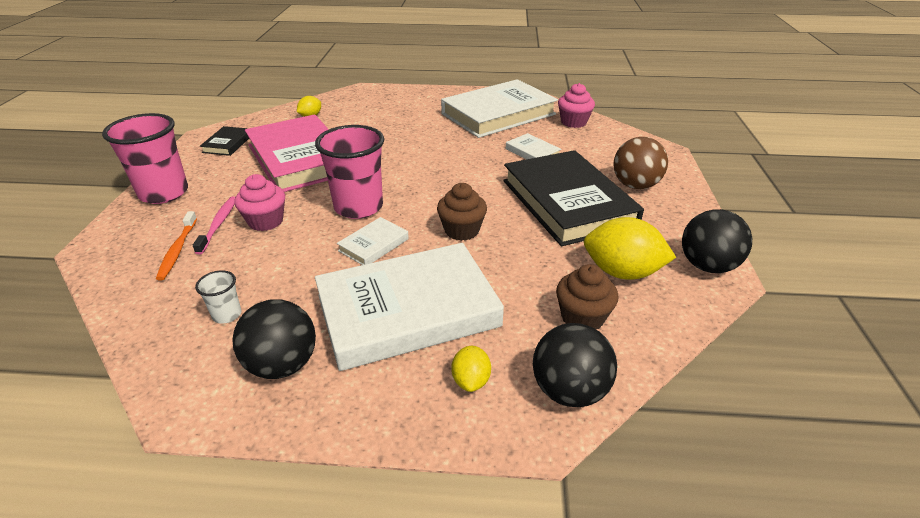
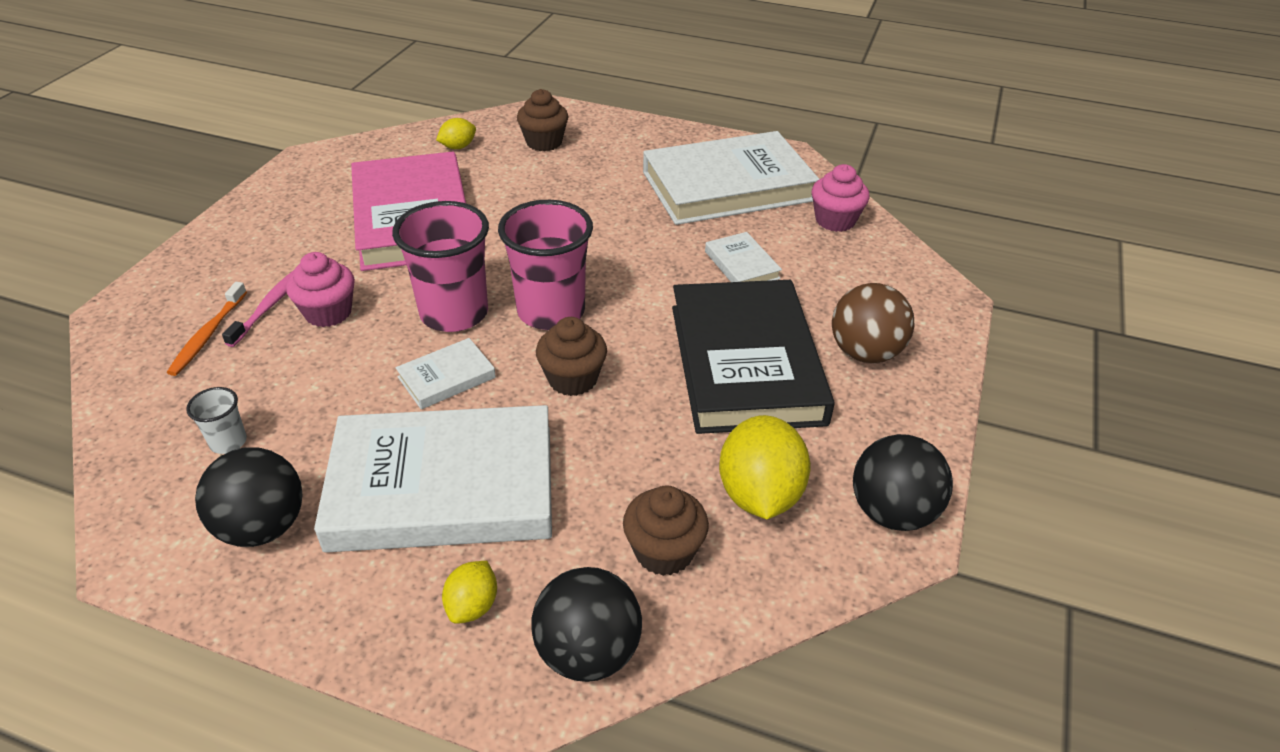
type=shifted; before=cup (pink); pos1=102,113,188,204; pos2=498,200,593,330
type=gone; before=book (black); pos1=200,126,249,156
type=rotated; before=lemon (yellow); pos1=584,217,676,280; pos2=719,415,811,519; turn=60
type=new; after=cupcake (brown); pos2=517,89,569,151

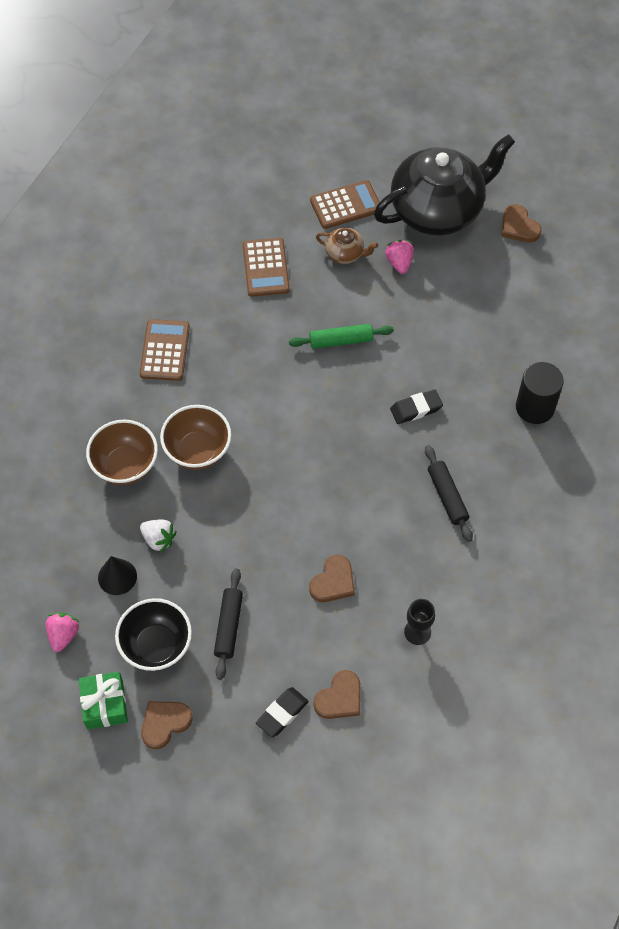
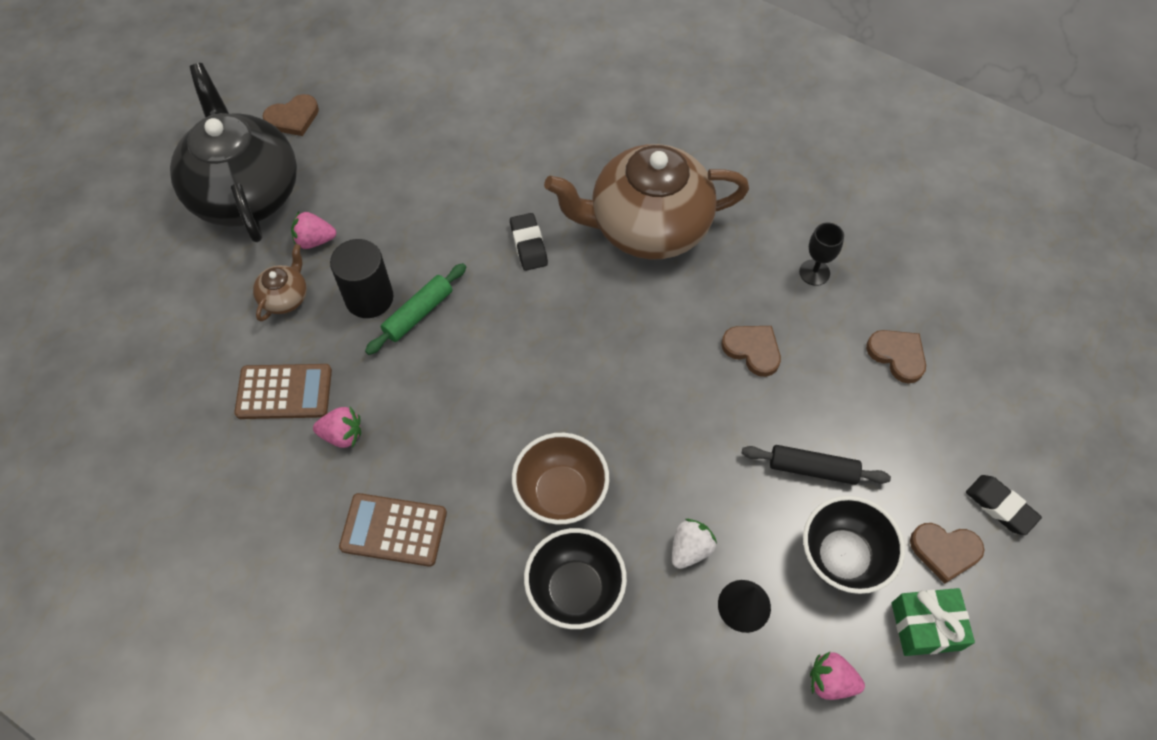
type=gone; before=calculator (brown); pos1=310,180,380,229
type=rotated; before=rolling pin (green); pos1=289,324,394,349; pos2=365,263,466,355; turn=45
type=shifted; before=cylinder (black); pos1=516,362,564,424; pos2=330,239,394,318
type=repainted; before=bowl (brown); after=bowl (black); pos1=86,420,158,485; pos2=524,528,627,629
type=swapped; before=rolling pin (black); after=teapot (brown); pos1=425,445,473,542; pos2=544,144,749,259
type=shifted; before=eraser (black); pos1=256,687,309,738; pos2=966,475,1042,535
type=rotated; before=heart (brown); pos1=141,701,193,749; pos2=910,523,984,584; turn=-45
type=new; after=strawberry (pink); pos2=313,407,361,448

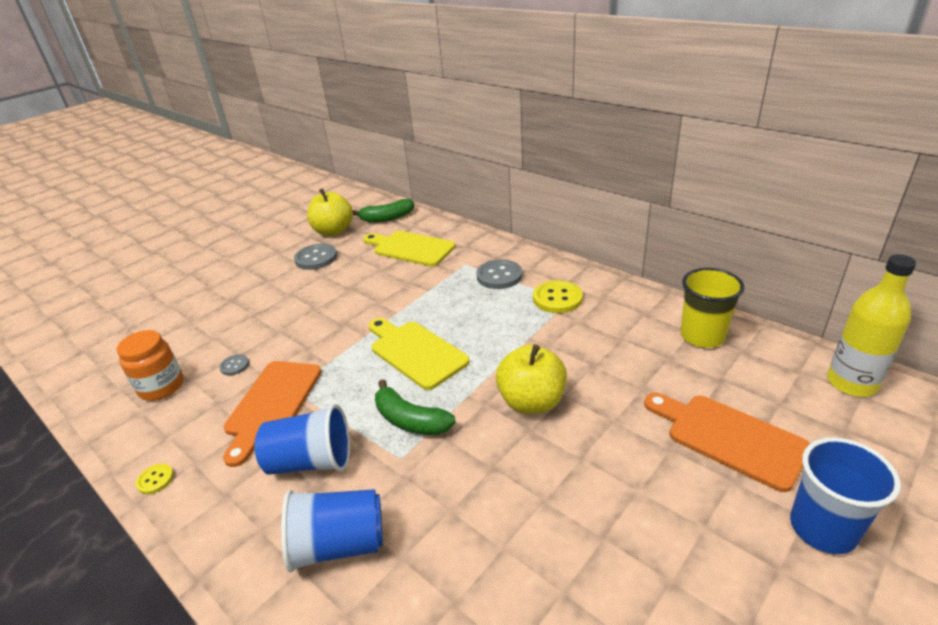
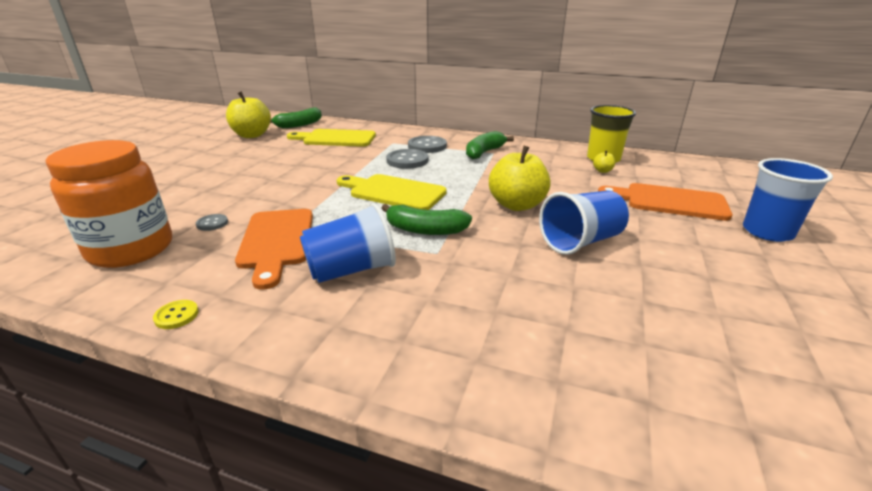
type=shifted; before=button (grey); pos1=294,244,337,270; pos2=386,149,428,169
type=gone; before=bottle (yellow); pos1=827,254,916,397
type=swapped; before=button (yellow); after=banana (green); pos1=533,280,583,313; pos2=466,131,514,159
type=scaled; before=jar (orange); pos1=116,330,183,401; pos2=46,140,172,268; scale=1.56
type=shifted; before=cup (blue); pos1=281,489,383,572; pos2=539,190,629,255
type=new; after=apple (yellow); pos2=593,151,615,173

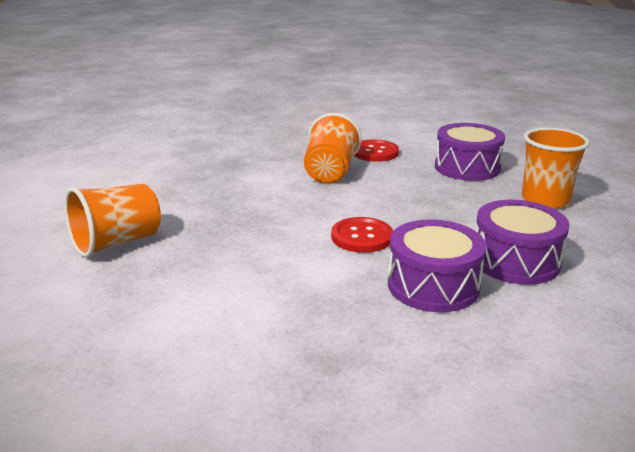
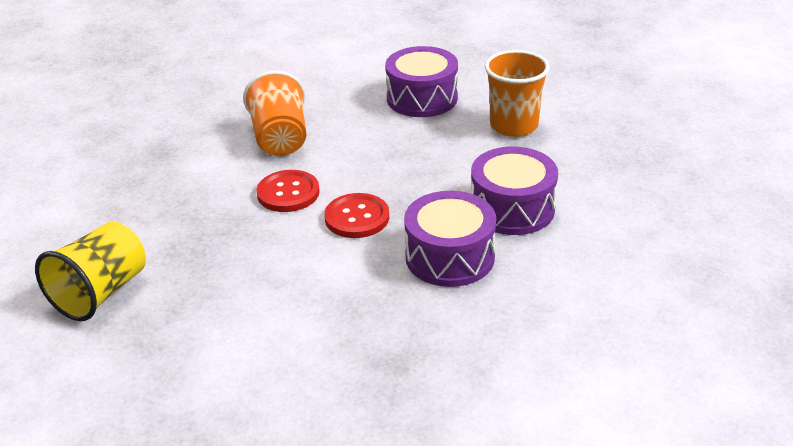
type=shifted; before=button (red); pos1=354,140,399,162; pos2=256,170,320,212
type=repainted; before=cup (orange); after=cup (yellow); pos1=64,184,161,258; pos2=35,222,146,321

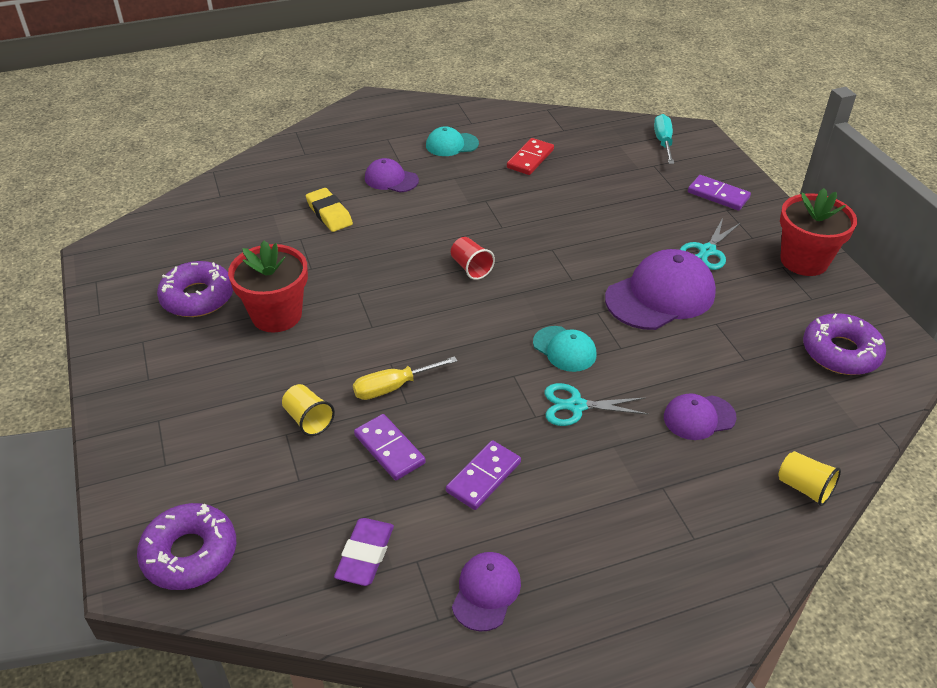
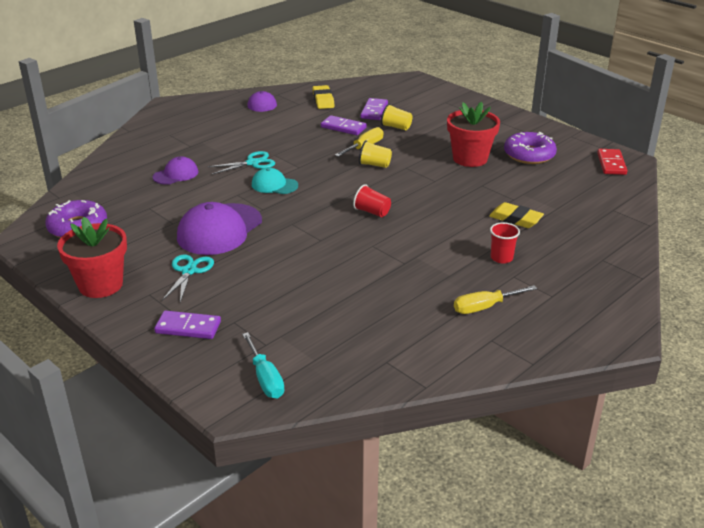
type=swapped; before=cap (turquoise); after=screwdriver (yellow); pos1=426,126,479,156; pos2=454,285,537,314
type=shifted; before=domino (red); pos1=507,138,554,175; pos2=597,149,627,175
type=swapped; before=cap (purple); after=cup (red); pos1=365,158,419,192; pos2=490,222,520,263
type=shifted; before=domino (purple); pos1=446,440,521,510; pos2=360,98,388,120
type=shifted; before=cup (yellow); pos1=778,451,841,506; pos2=359,140,392,168
type=gone; before=donut (purple); pos1=137,503,236,590
type=repainted; before=eraser (purple); after=eraser (yellow); pos1=334,518,394,586; pos2=312,85,335,109

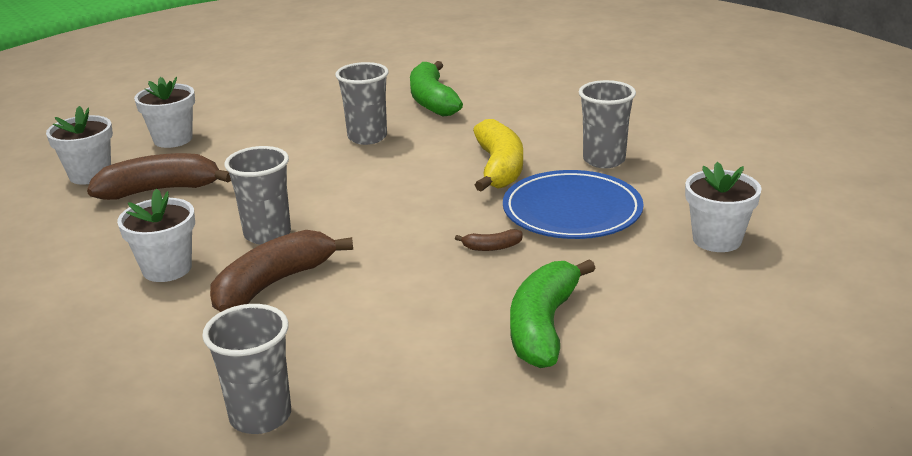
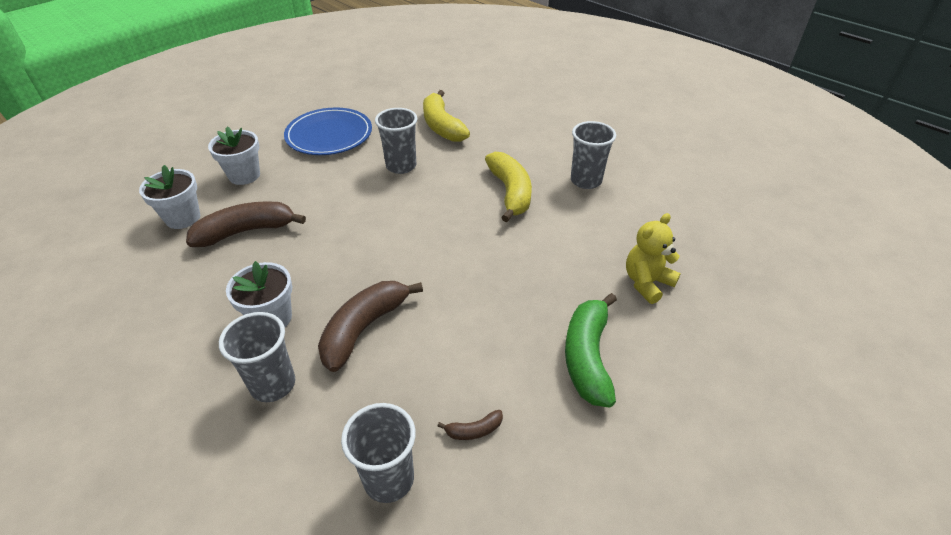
type=repainted; before=banana (green); after=banana (yellow); pos1=410,61,463,116; pos2=423,90,470,142
type=shifted; before=cup (grey); pos1=224,146,291,244; pos2=219,312,295,402
type=gone; before=flower pot (white); pos1=685,162,761,252
type=shifted; before=plate (blue); pos1=503,170,644,239; pos2=284,107,372,155
type=shifted; before=banana (brown); pos1=455,229,523,251; pos2=437,410,503,440
type=new; after=teddy bear (yellow); pos2=626,213,681,304

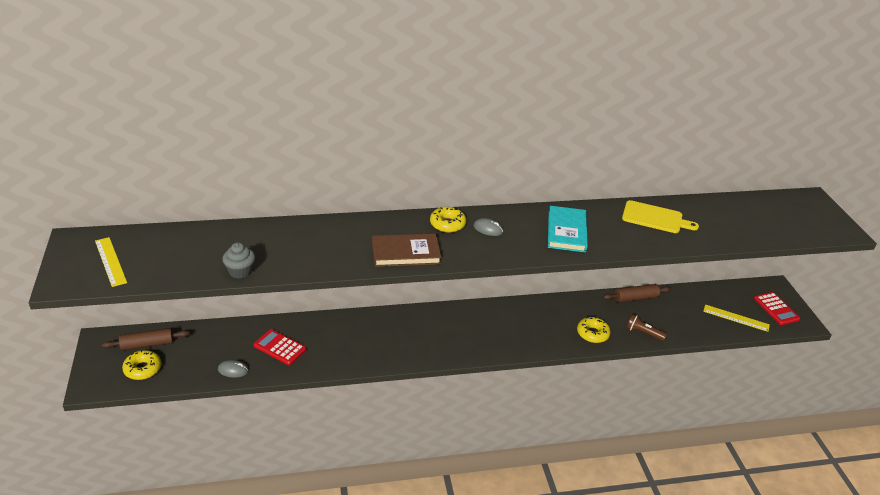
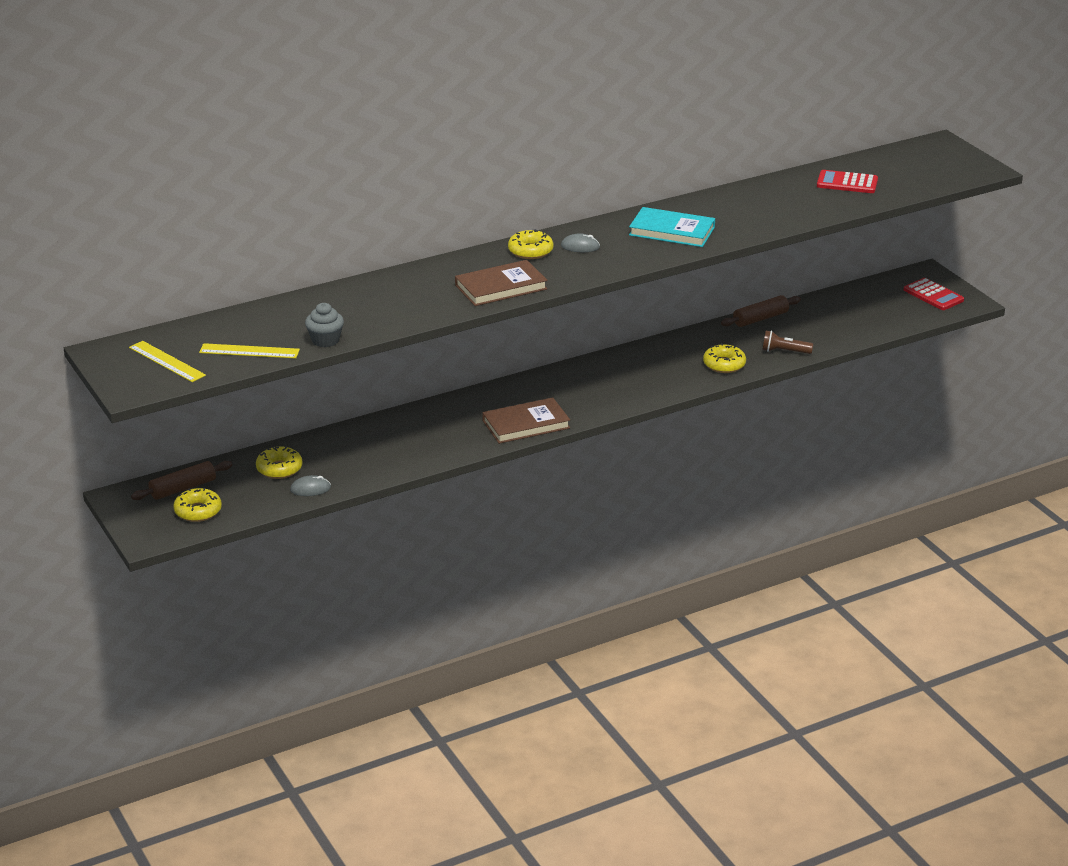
type=gone; before=cutting board (yellow); pos1=622,200,699,233
type=rotated; before=book (turquoise); pos1=548,206,588,253; pos2=629,207,715,247; turn=-60
type=shifted; before=ruler (yellow); pos1=703,304,770,332; pos2=199,343,300,358
type=shifted; before=calculator (red); pos1=254,329,306,365; pos2=817,170,878,193
type=new; after=book (brown); pos2=482,397,570,444
type=new; after=donut (yellow); pos2=256,446,302,479

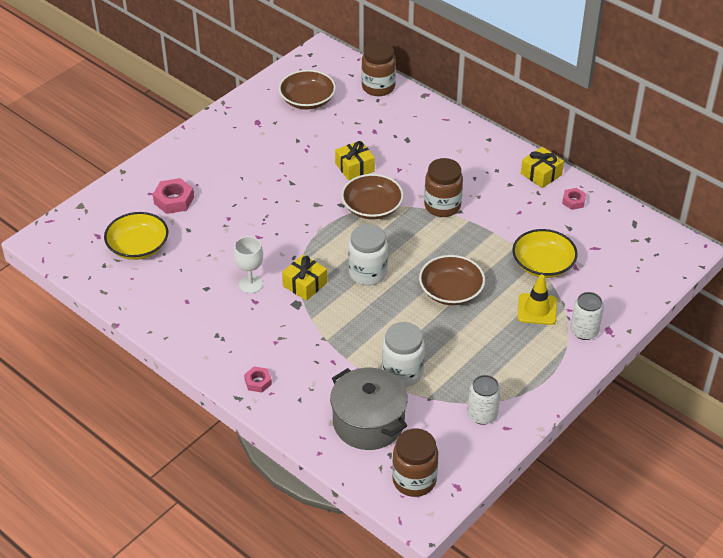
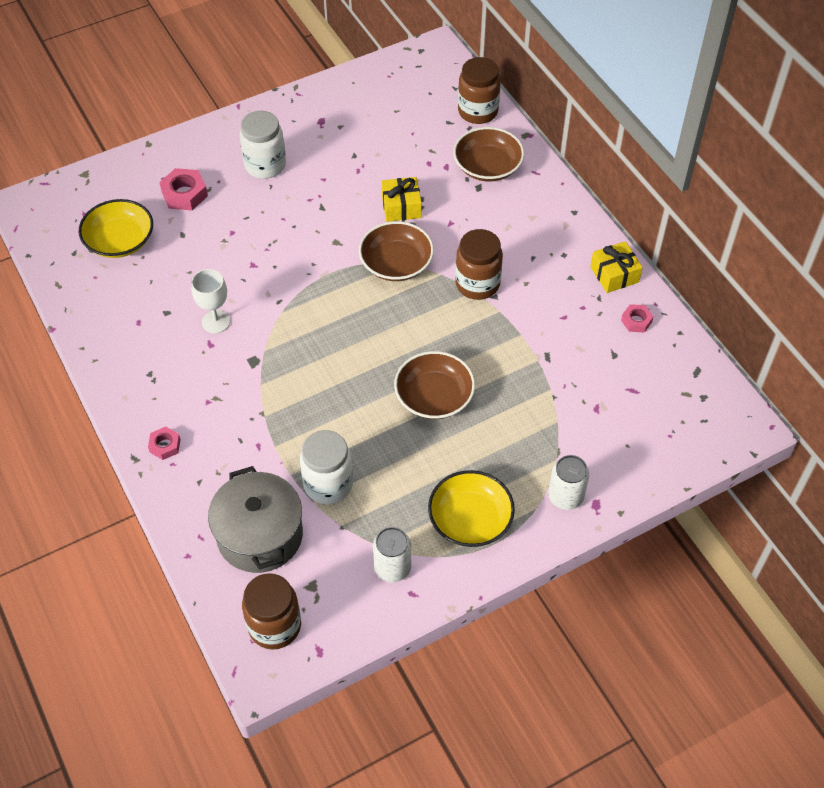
type=shifted; before=bowl (brown); pos1=279,70,336,110; pos2=453,127,524,182
type=shifted; before=jar (white); pos1=348,224,388,286; pos2=240,111,286,179
type=shifted; before=bowl (yellow); pos1=512,229,578,278; pos2=428,470,515,547
type=gone; before=gift (yellow); pos1=282,255,327,301
type=gone; before=traffic cone (yellow); pos1=517,274,557,325

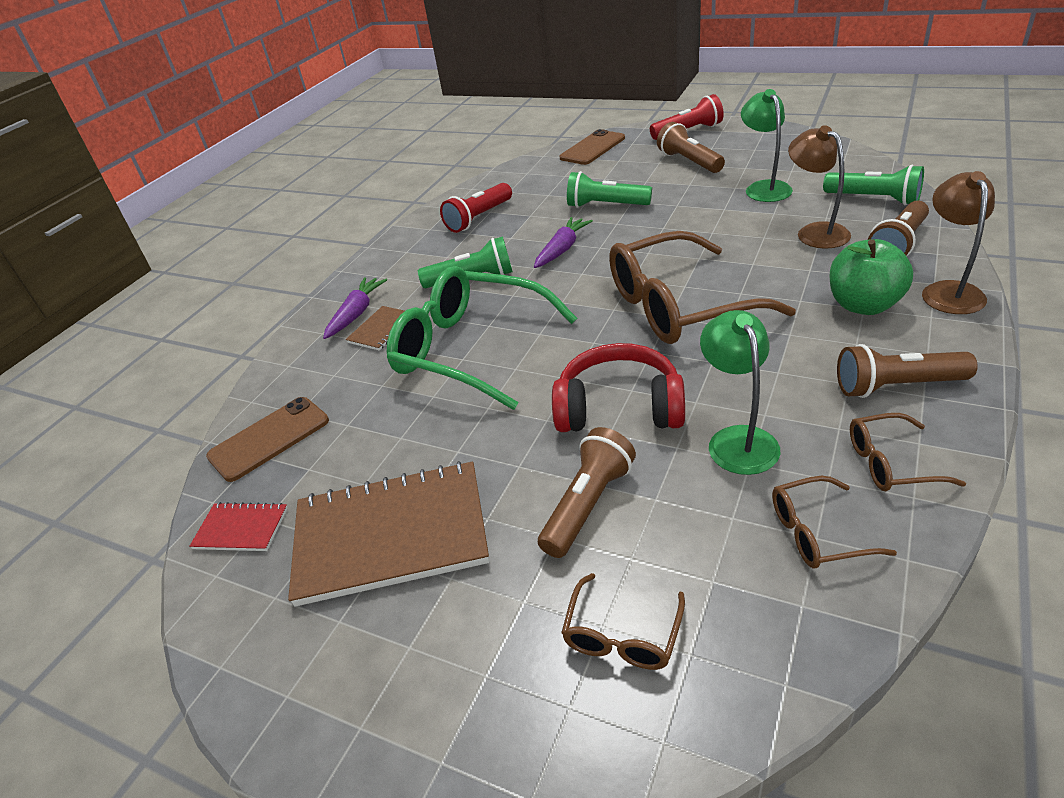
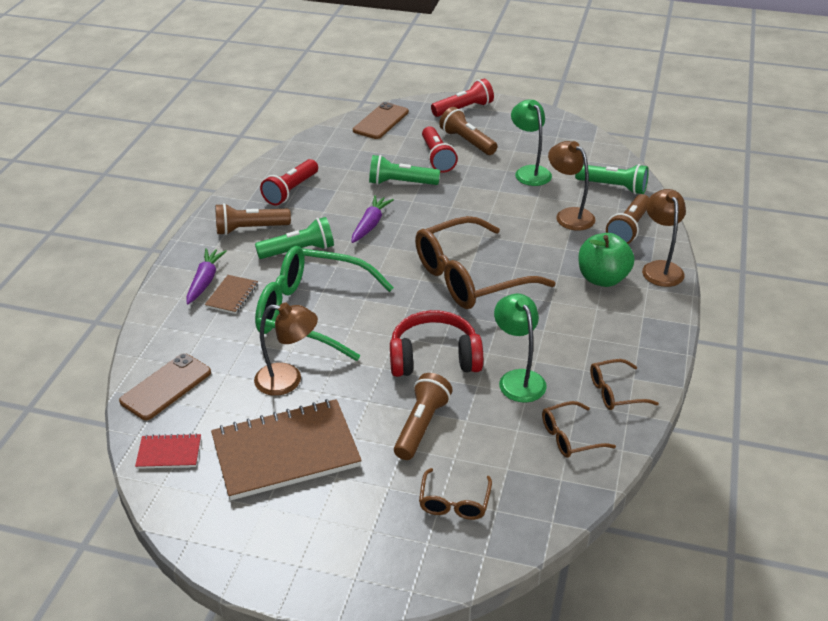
type=shifted; before=flashlight (brown); pos1=837,344,977,398; pos2=215,203,291,235
type=new; after=flashlight (red); pos2=422,126,458,173
type=new; after=lamp (brown); pos2=254,303,318,396

